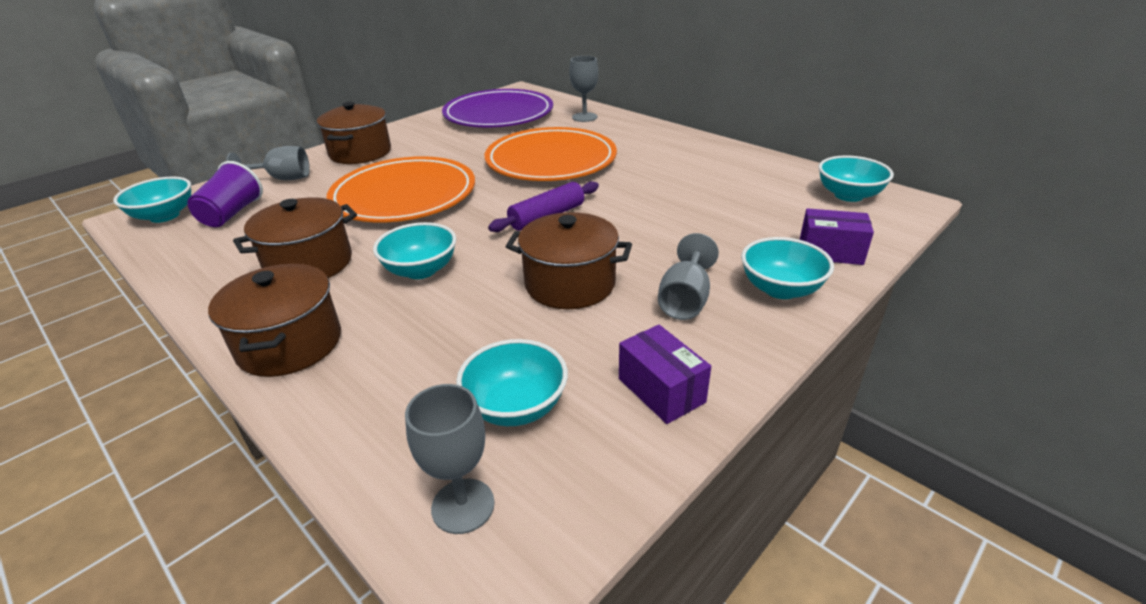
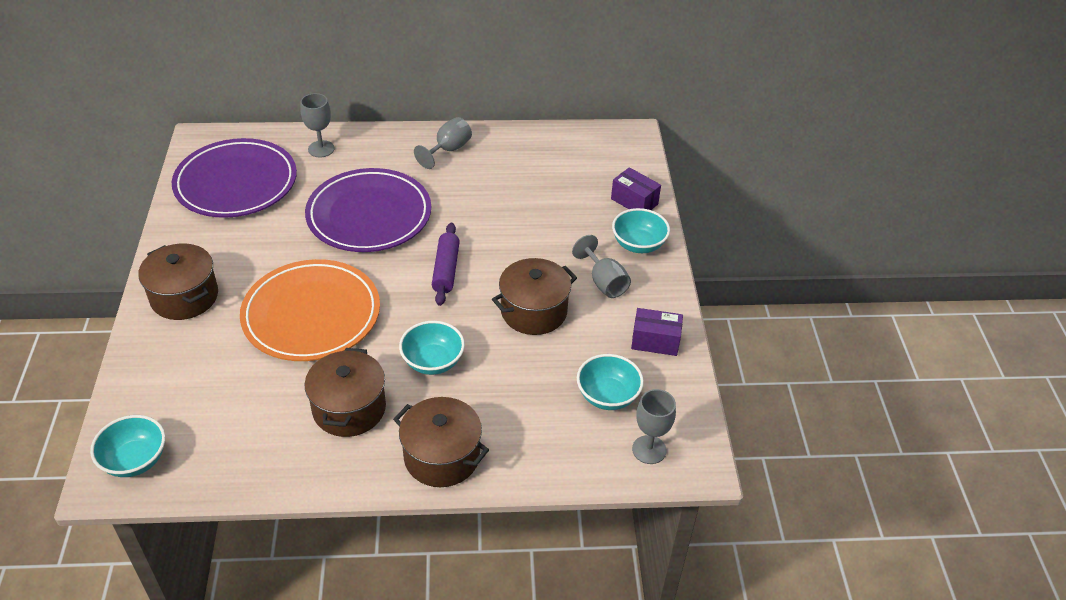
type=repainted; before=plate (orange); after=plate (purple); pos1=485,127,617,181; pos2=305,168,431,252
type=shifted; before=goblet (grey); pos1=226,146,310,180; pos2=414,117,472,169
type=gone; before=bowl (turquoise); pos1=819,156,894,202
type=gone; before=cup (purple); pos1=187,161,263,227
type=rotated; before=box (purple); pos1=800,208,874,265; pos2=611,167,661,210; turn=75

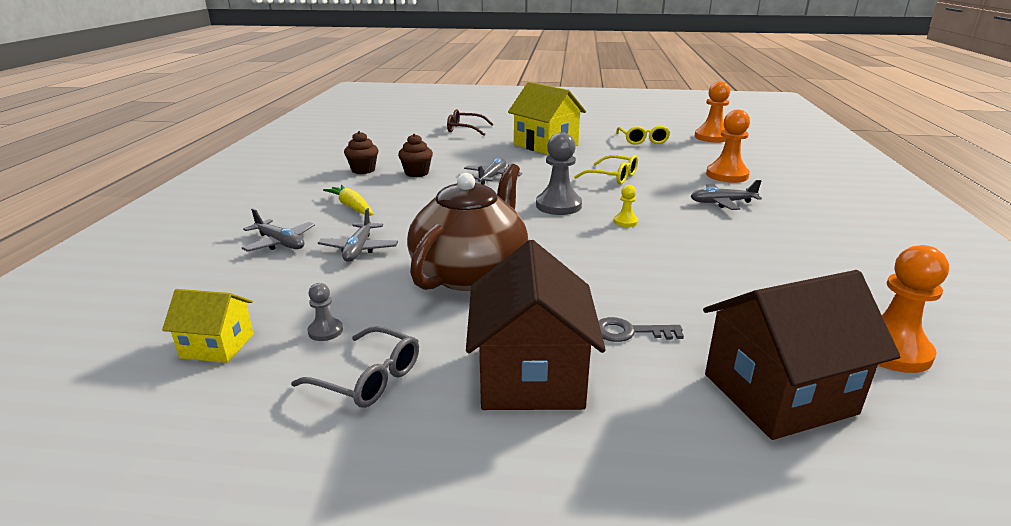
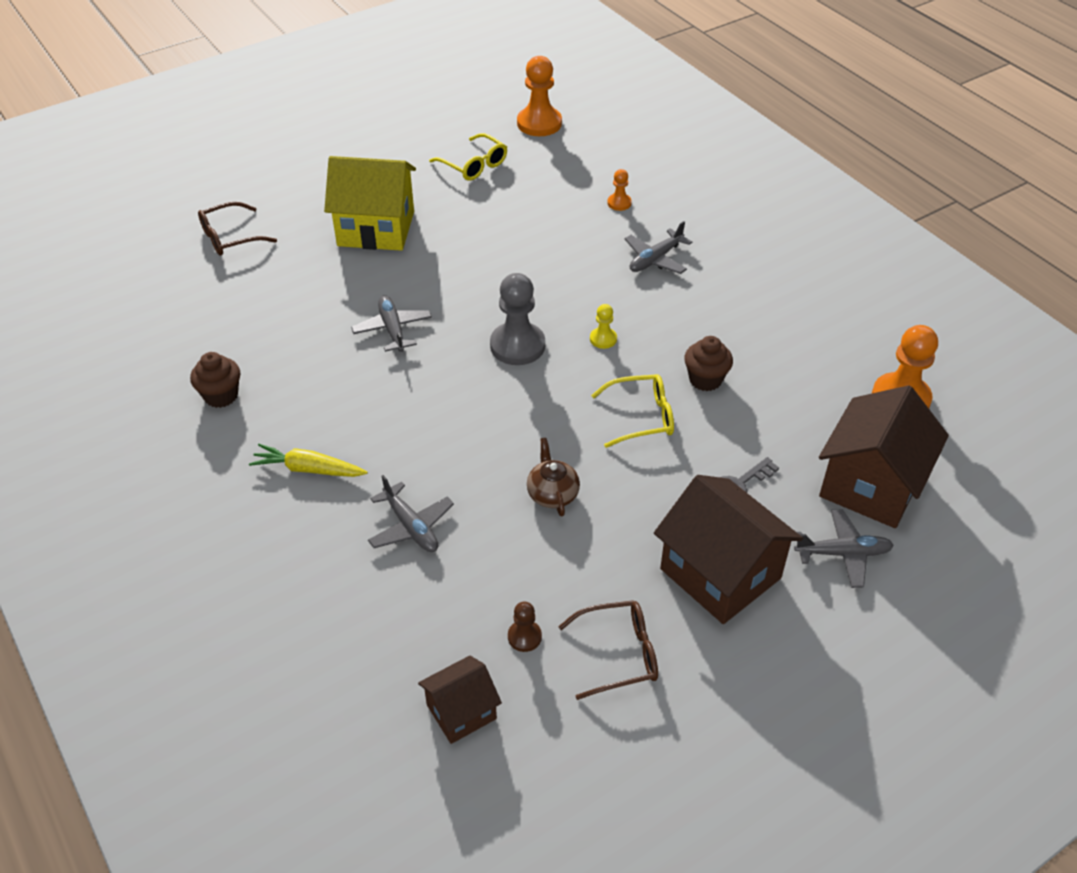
type=scaled; before=pawn (orange); pos1=706,110,750,183; pos2=607,169,632,211; scale=0.5
type=shifted; before=cupcake (brown); pos1=398,134,433,177; pos2=684,336,733,391
type=shifted; before=glasses (yellow); pos1=574,155,638,185; pos2=591,374,674,448
type=scaled; before=teapot (brown); pos1=407,163,528,291; pos2=527,438,580,516; scale=0.42
type=shifted; before=plane (grey); pos1=242,208,315,252; pos2=794,509,894,588
type=repainted; before=pawn (grey); after=pawn (brown); pos1=307,283,343,341; pos2=508,602,542,652
type=repainted; before=house (yellow); after=house (brown); pos1=162,289,254,363; pos2=418,656,502,744
type=repainted; before=glasses (grey); after=glasses (brown); pos1=291,326,419,408; pos2=558,600,658,700

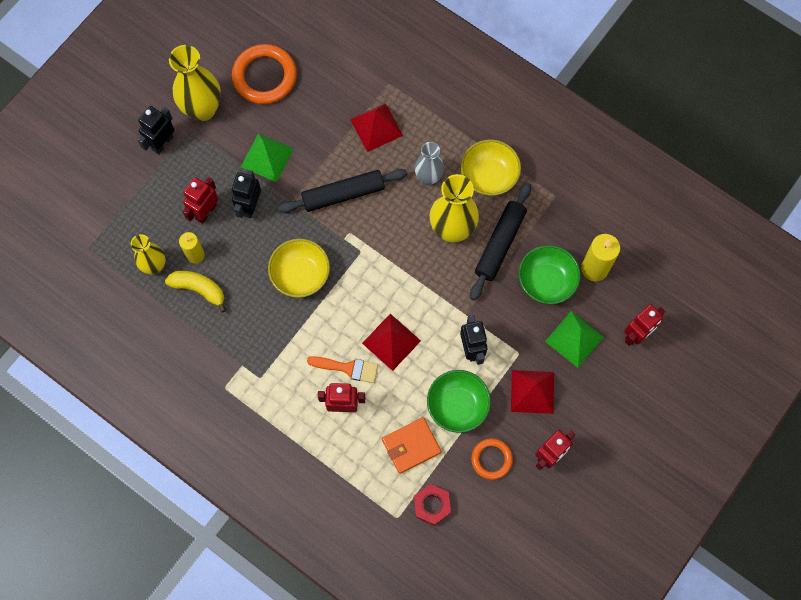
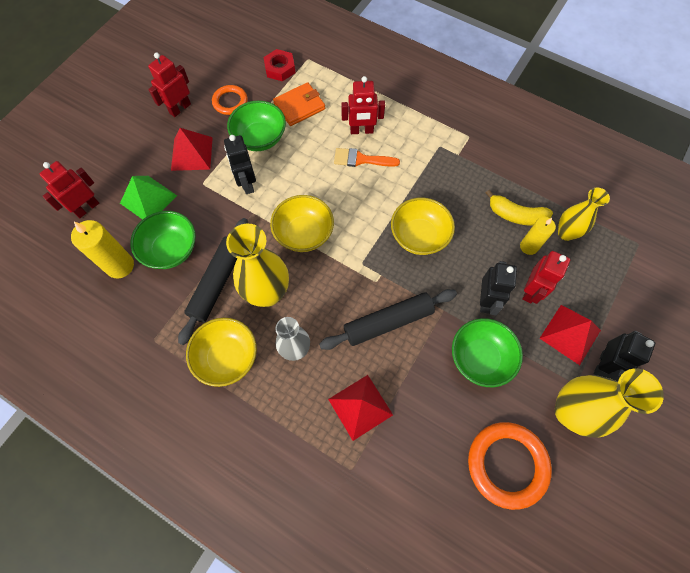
type=swapped; before=pyramid (green); after=bowl (green); pos1=241,133,294,182; pos2=452,318,523,387
type=shifted; before=pyramid (red); pos1=362,314,421,371; pos2=540,305,601,365
type=new; after=bowl (yellow); pos2=270,195,334,252

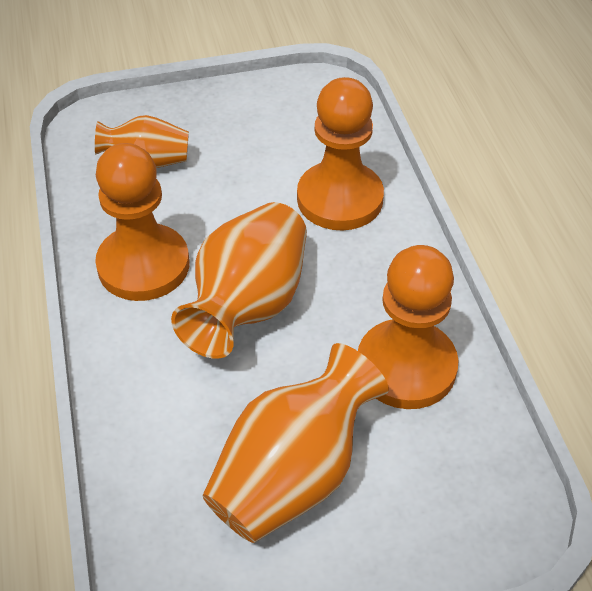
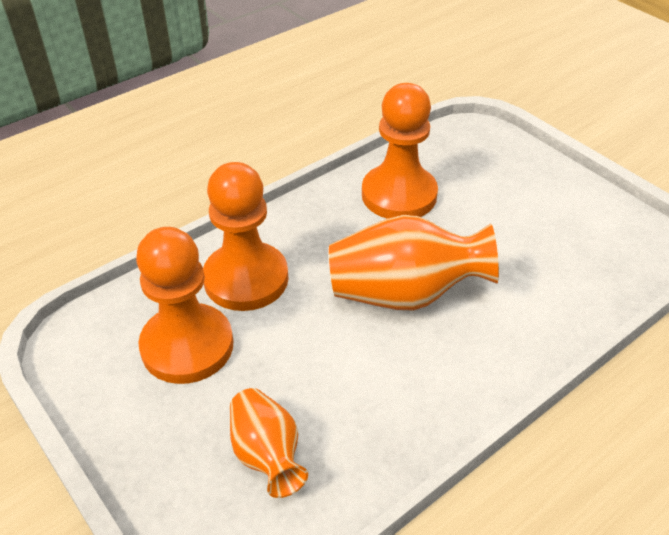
type=shifted; before=pawn (orange); pos1=95,143,190,301; pos2=136,227,233,384
type=gone; before=vase (orange); pos1=203,343,389,543

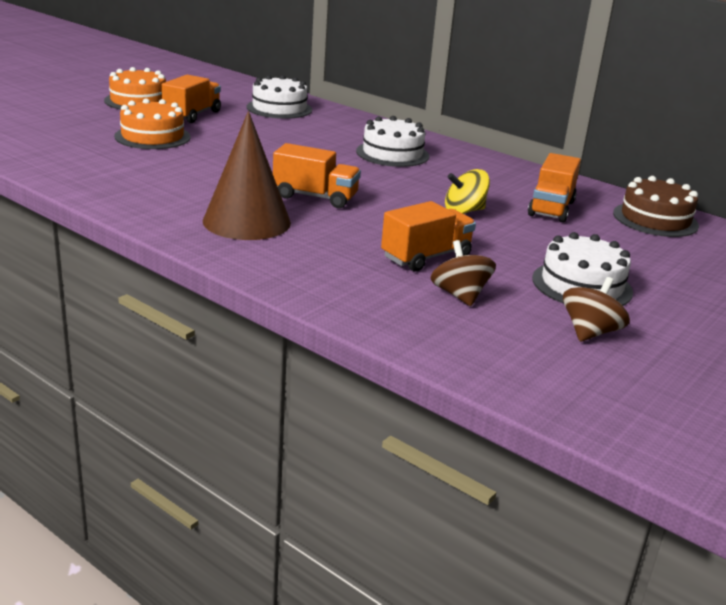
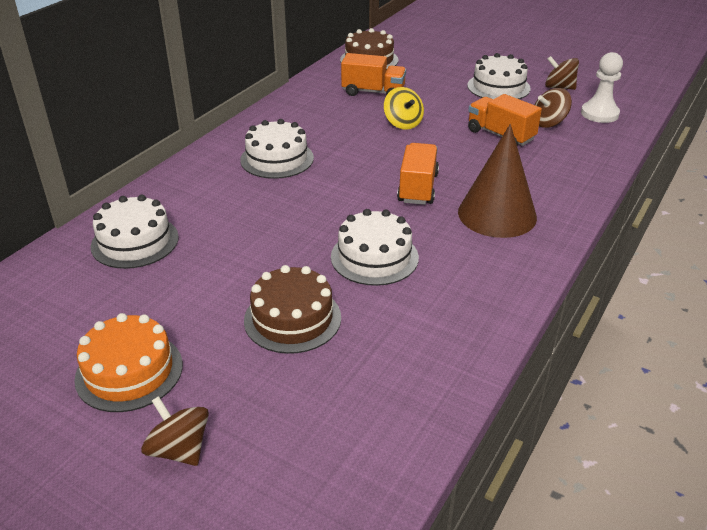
type=gone; before=truck (orange); pos1=162,75,221,123
type=repainted; before=cake (orange); after=cake (brown); pos1=114,98,191,149; pos2=244,265,341,354
type=new; after=pawn (white); pos2=581,52,623,123
type=new; after=cake (white); pos2=331,209,419,286
type=new; after=spinning top (brown); pos2=141,396,209,466

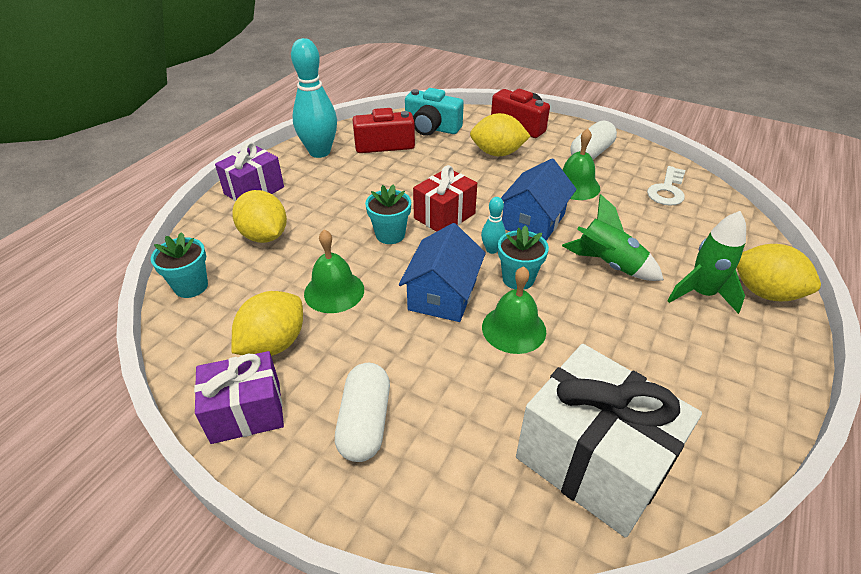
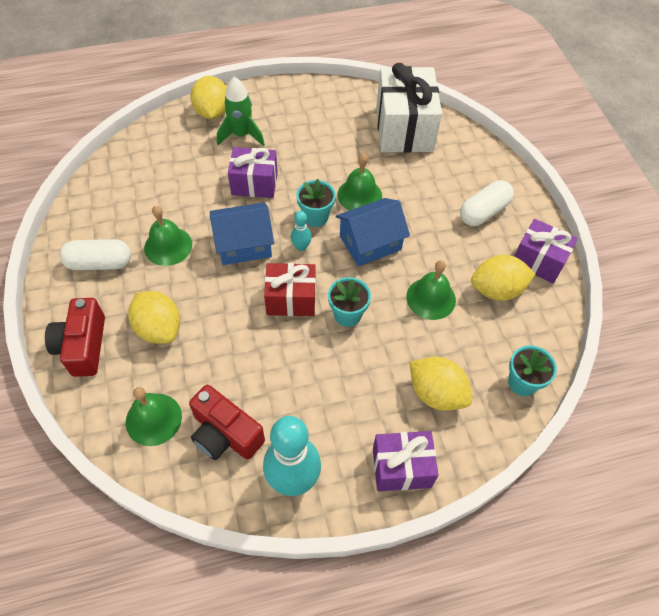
type=swapped; before=camera (turquoise); after=bell (green); pos1=405,88,464,136; pos2=126,387,182,446
type=gone; before=key (white); pos1=647,166,685,206
type=rotated; before=lemon (yellow); pos1=232,190,287,243; pos2=409,357,472,411; turn=-60
type=swapped; before=rocket (green); after=gift (purple); pos1=562,194,664,281; pos2=228,147,278,198

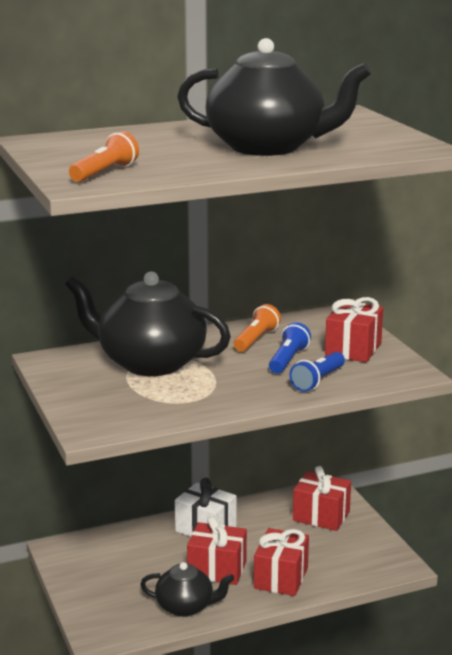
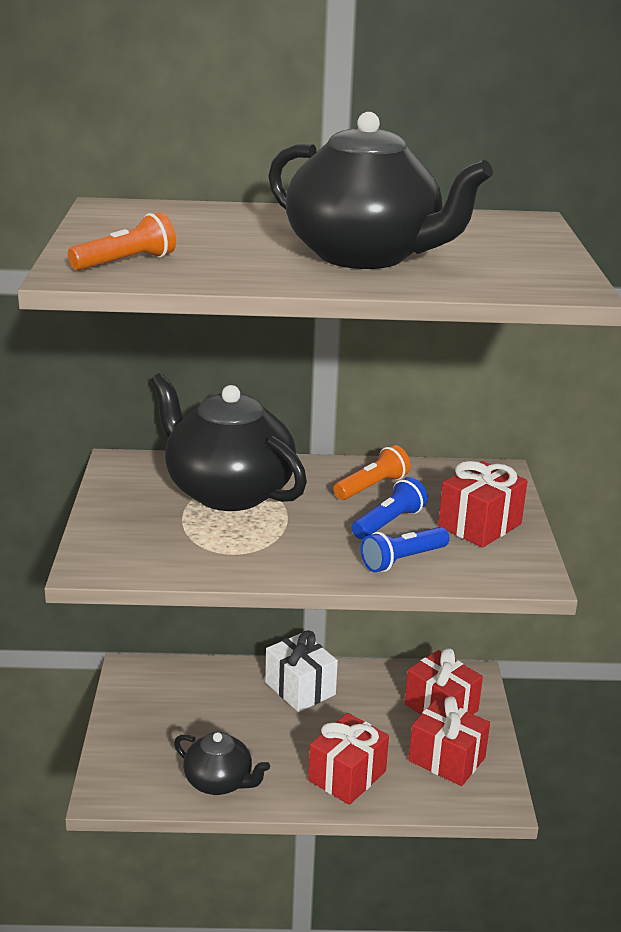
type=shifted; before=gift (red); pos1=187,516,247,585; pos2=408,696,490,786

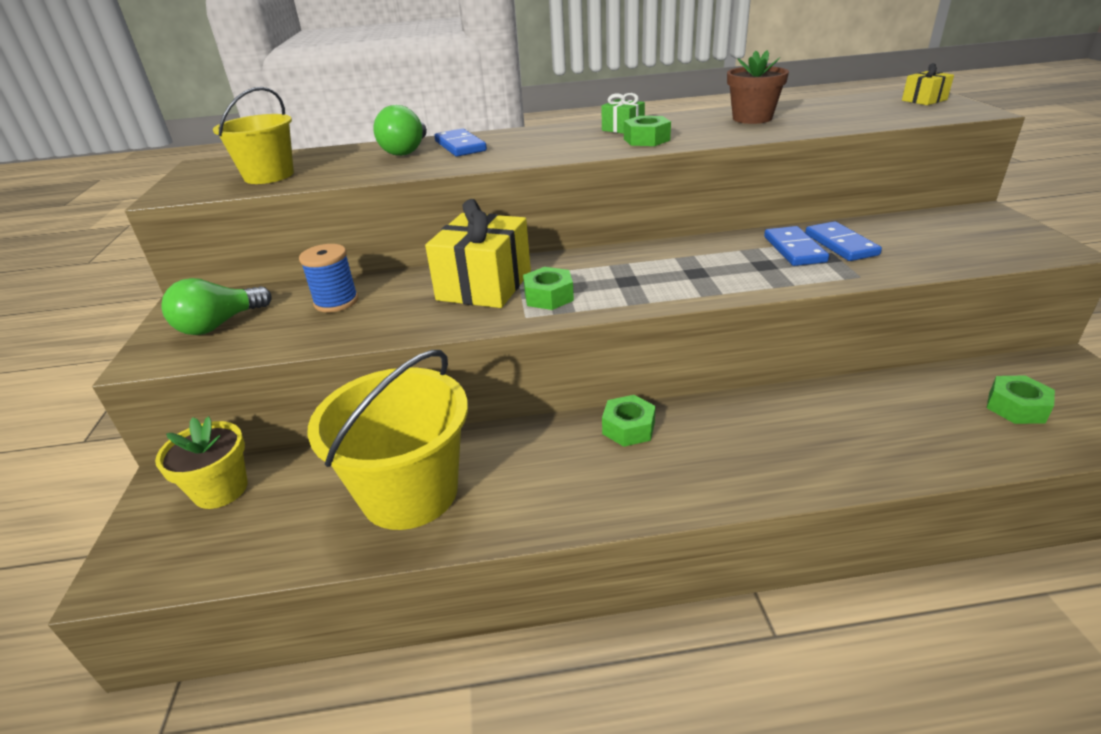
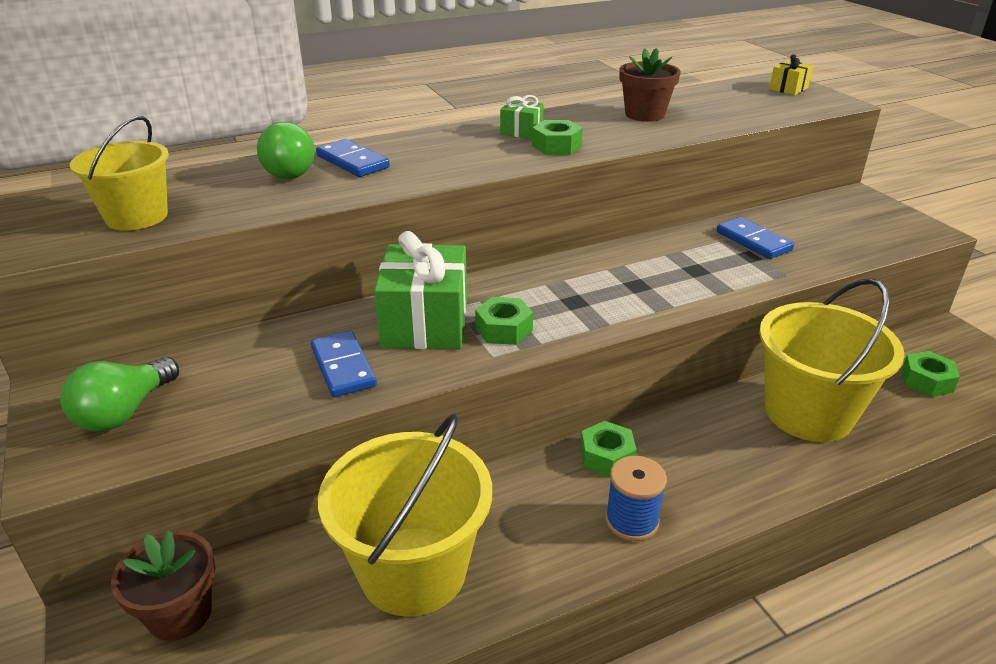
type=repainted; before=gift (yellow); after=gift (green); pos1=425,199,531,308; pos2=374,231,467,349
type=shifted; before=domino (blue); pos1=764,226,829,266; pos2=311,331,377,397
type=shifted; before=spool (blue); pos1=299,244,358,313; pos2=605,456,667,542
type=repainted; before=flower pot (yellow); after=flower pot (brown); pos1=155,416,248,509; pos2=111,530,215,641
type=new; after=bucket (yellow); pos2=759,278,905,442

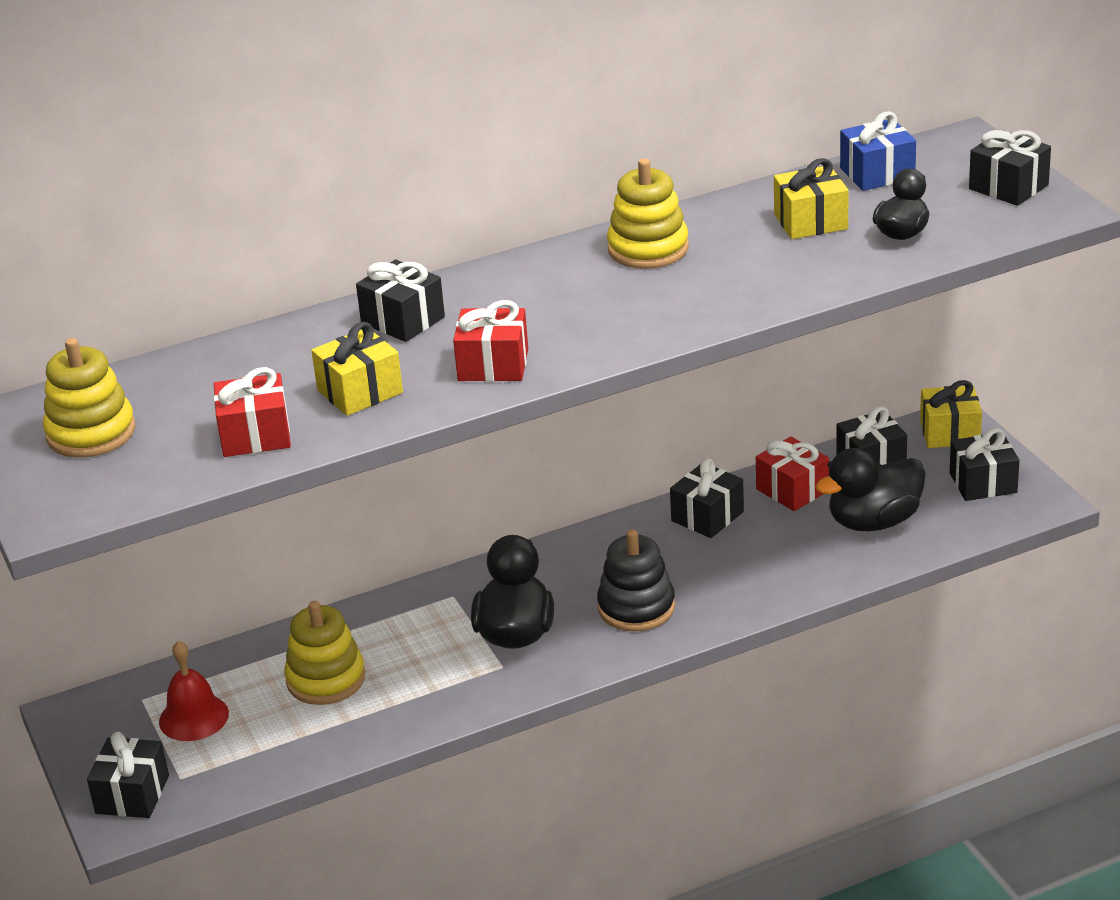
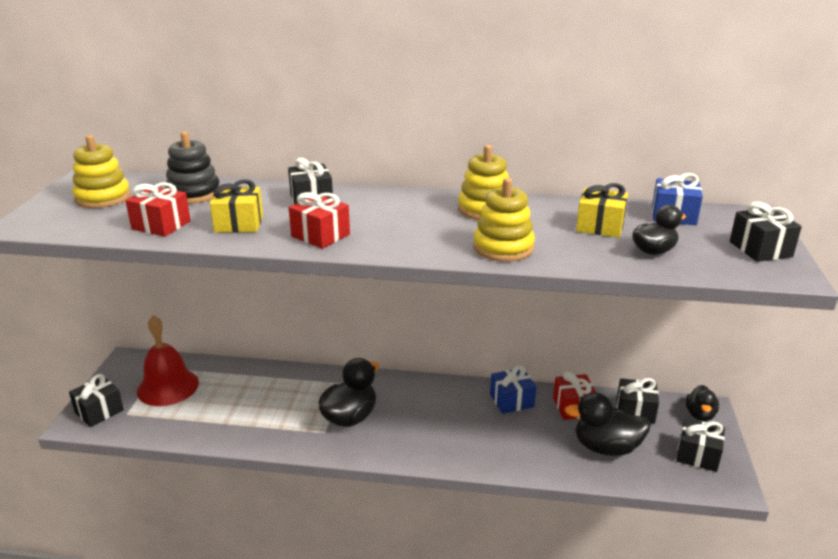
type=swapped; before=gift (yellow); after=duck (black); pos1=920,380,982,448; pos2=686,385,719,421
type=repainted; before=gift (black); after=gift (blue); pos1=670,459,744,538; pos2=490,365,536,414
type=shifted; before=stacking toy (black); pos1=597,529,675,631; pos2=165,131,219,204
type=shifted; before=stacking toy (yellow); pos1=284,601,365,705; pos2=473,178,535,262
type=scaled; before=bell (red); pos1=159,641,229,741; pos2=137,315,199,406; scale=1.51

